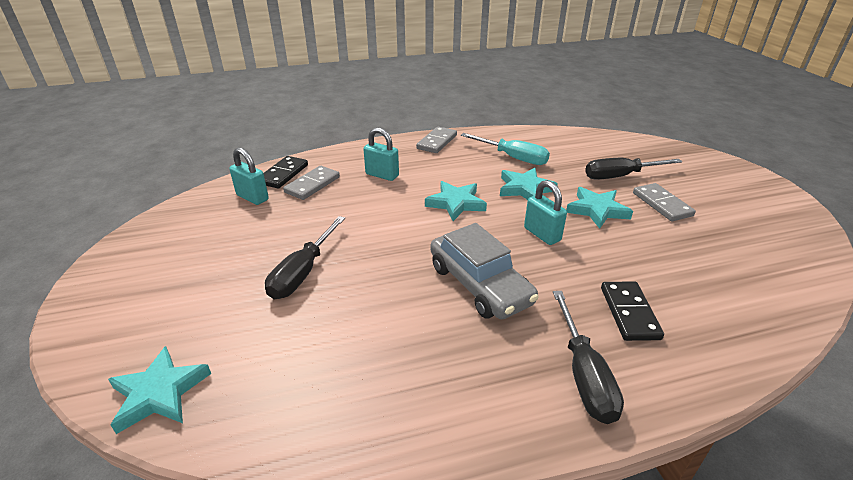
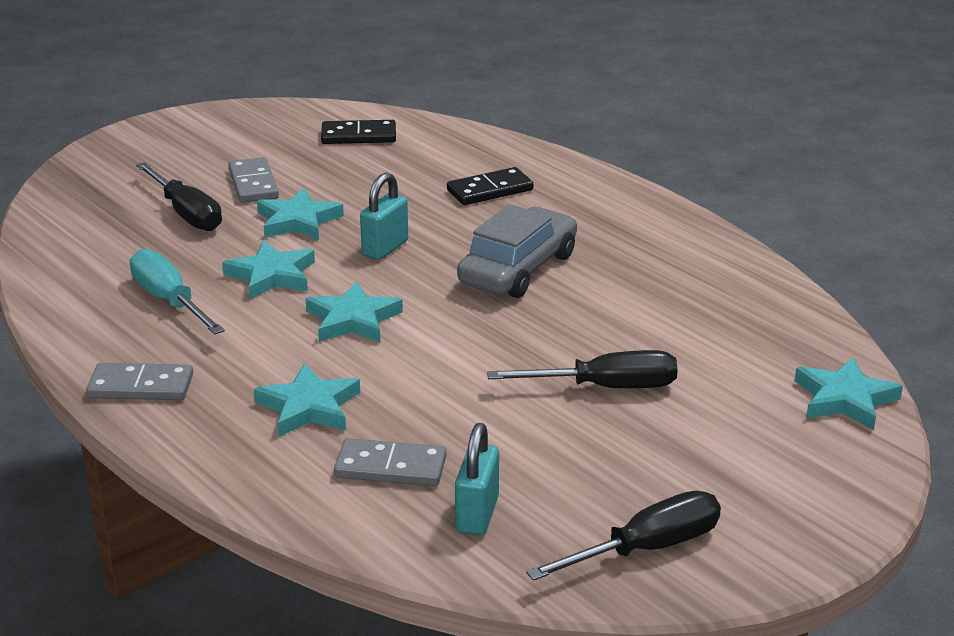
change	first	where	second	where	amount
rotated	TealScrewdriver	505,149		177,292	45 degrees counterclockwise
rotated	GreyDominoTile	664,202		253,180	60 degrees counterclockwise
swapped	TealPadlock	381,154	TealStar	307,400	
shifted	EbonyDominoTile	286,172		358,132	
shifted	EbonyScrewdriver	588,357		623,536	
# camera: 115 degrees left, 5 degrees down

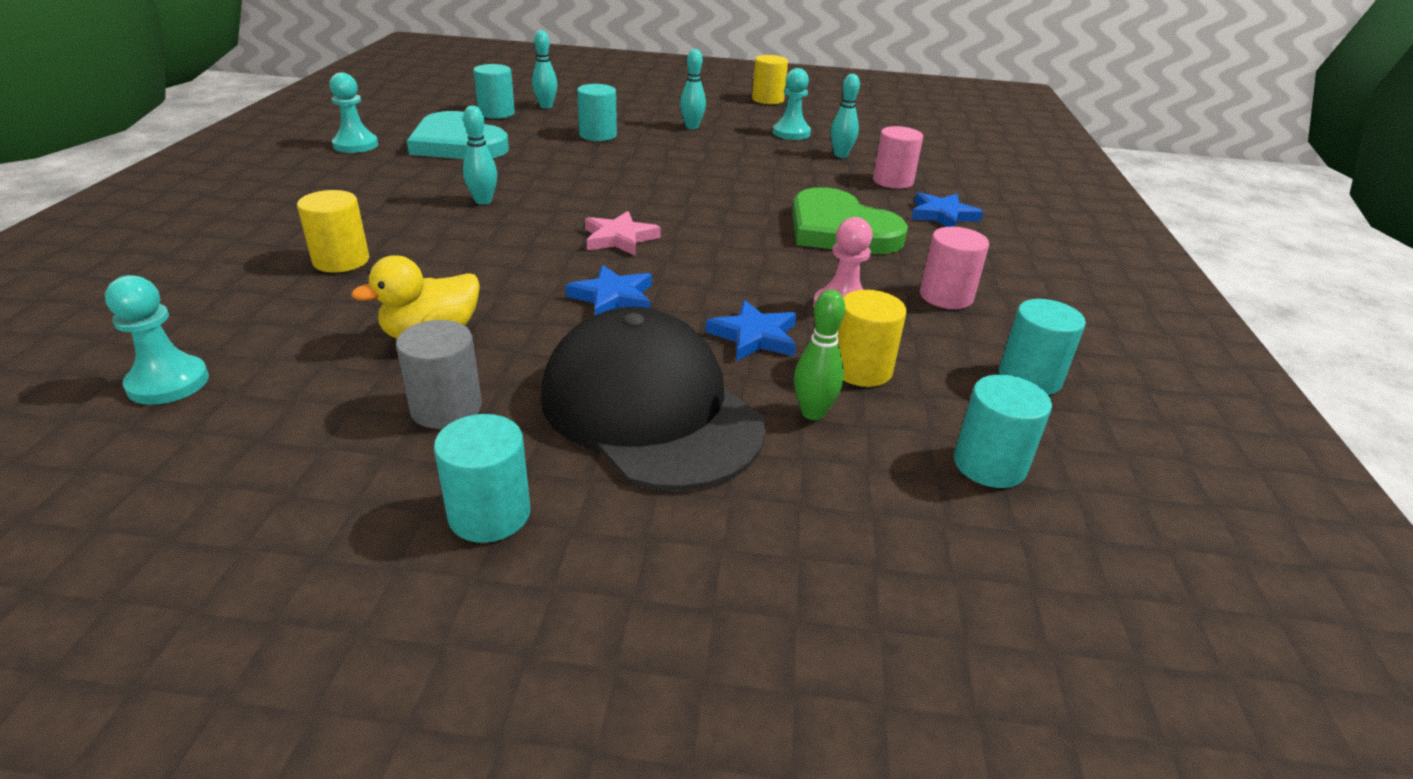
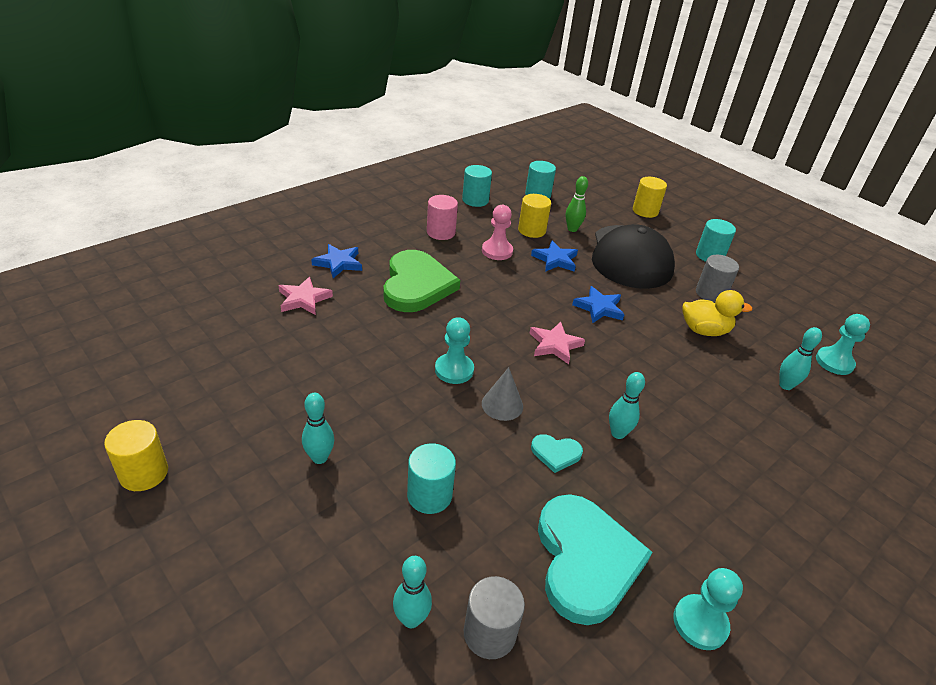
change	first	where	second	where	amount
swapped	RosyCylinderShape	898,157	RosyStar	305,296	
shifted	TealPawn	792,104		454,350	
repainted	TealCylinderShape	494,91	GreyCylinderShape	494,617	
new			GreySolidCone	502,394	
new			TealHeartShape	557,453	
shifted	GoldenCylinderShape	333,231		650,197	
shifted	TealTenpin	845,116		800,358	
# camera: 140 degrees left, 5 degrees up

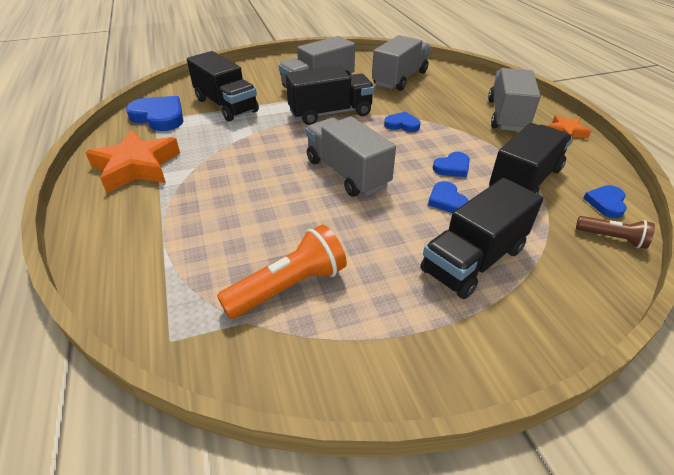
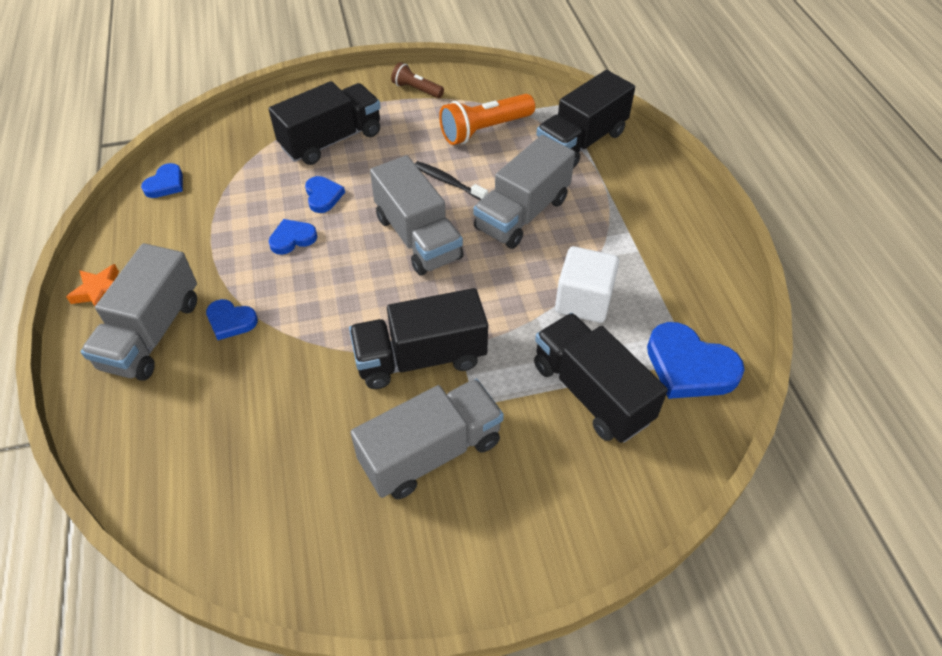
change	first	where	second	where	amount
shifted	BlueHeartShape	402,122		232,319	
shifted	DarkBrownTorch	615,232		417,80	
new			EbonyToothbrush	451,180	
shifted	GreyTruck	401,63		524,192	
shifted	EbonyTruck	530,158		585,119	
new			WhiteBlock	587,284	
gone	OrangeColouredStar	132,161			
# camera: 175 degrees left, 10 degrees up

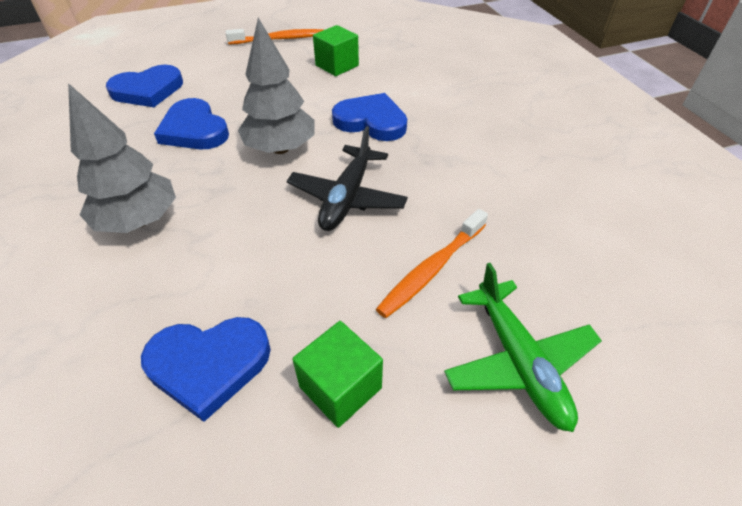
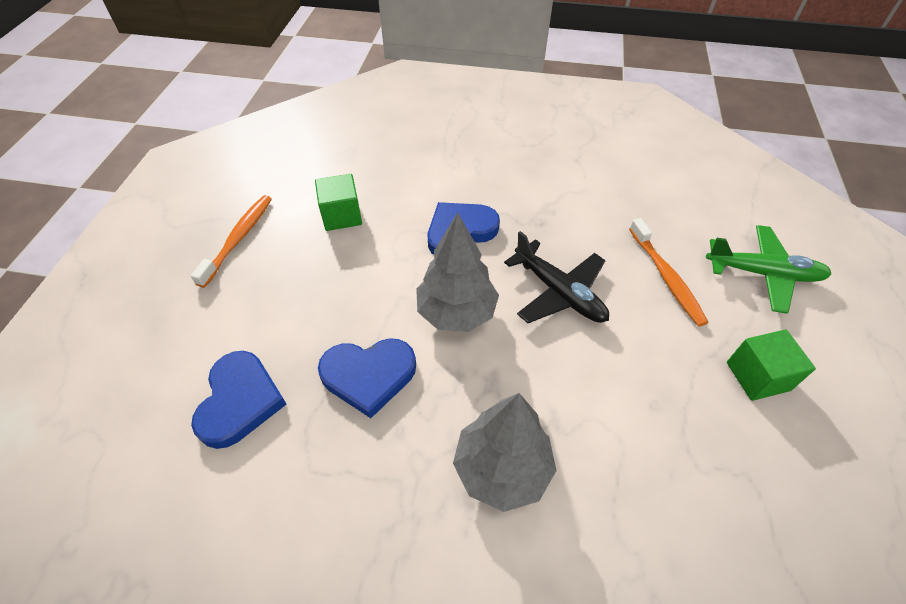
change	first	where	second	where	amount
gone	BlueHeartShape	206,369			
# camera: 60 degrees left, 5 degrees up

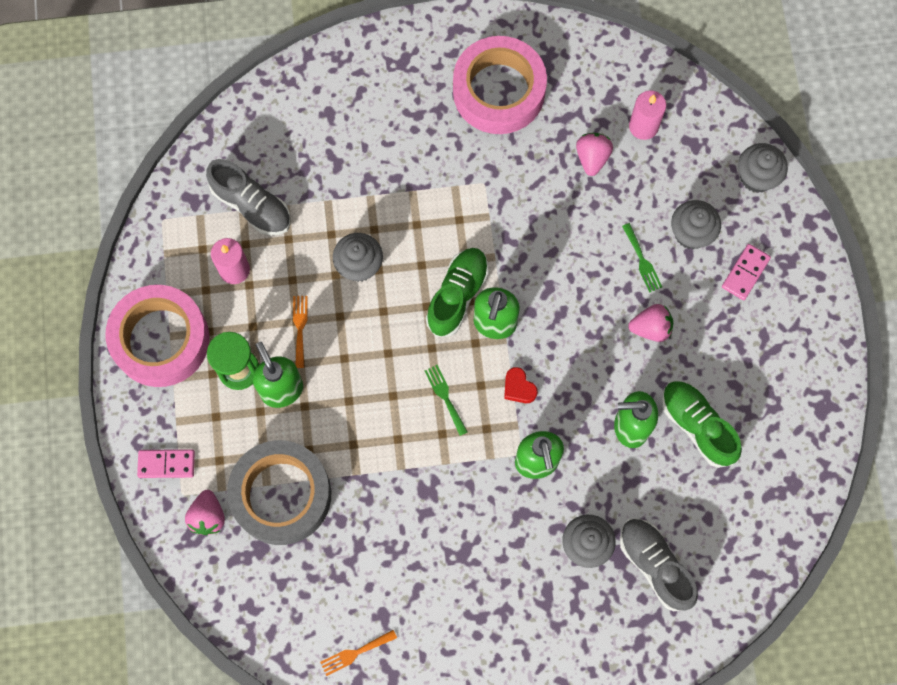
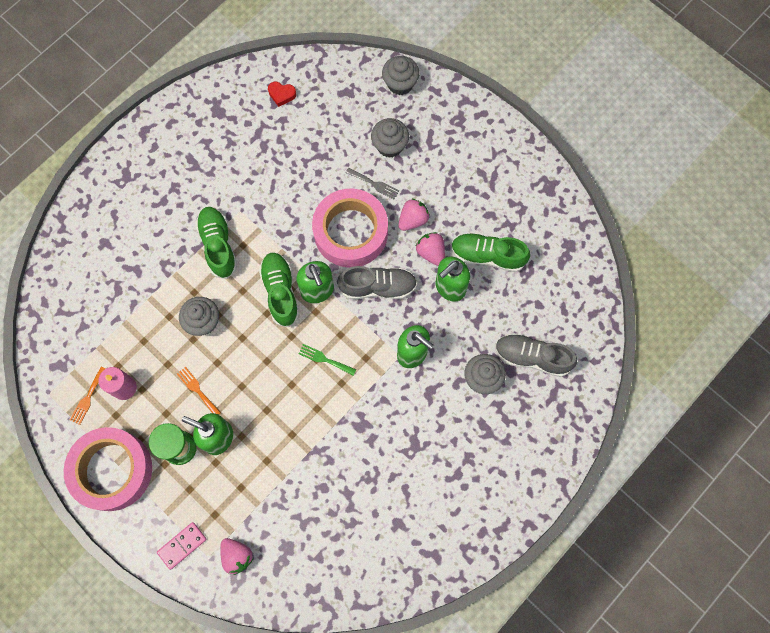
change	first	where	second	where	amount
shifted	OrangeColouredDinnerFork	358,653		88,396	
new			LeafGreenLaceUpShoe	216,243	
shifted	RedHeartShape	521,385		282,94	
shifted	RosyStickyTape	500,85		350,228	
shifted	GreyLaceUpShoe	248,197		377,282	
repainted	LeafGreenDinnerFork	642,258	GreyDinnerFork	373,184	
shifted	RosyToyStrawberry	594,154		430,249	
gone	GreyStickyTape	279,492			
gone	RosyCandle	647,115			
gone	RosyDominoTile	746,272			
# camera: 40 degrees left, 0 degrees up

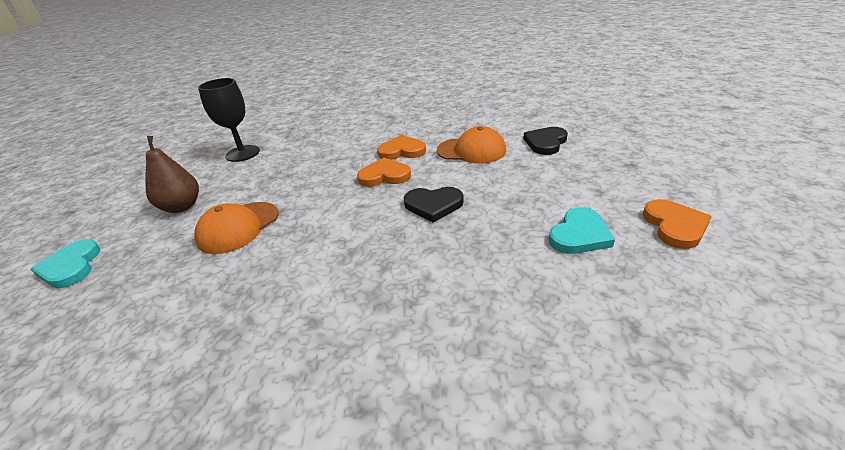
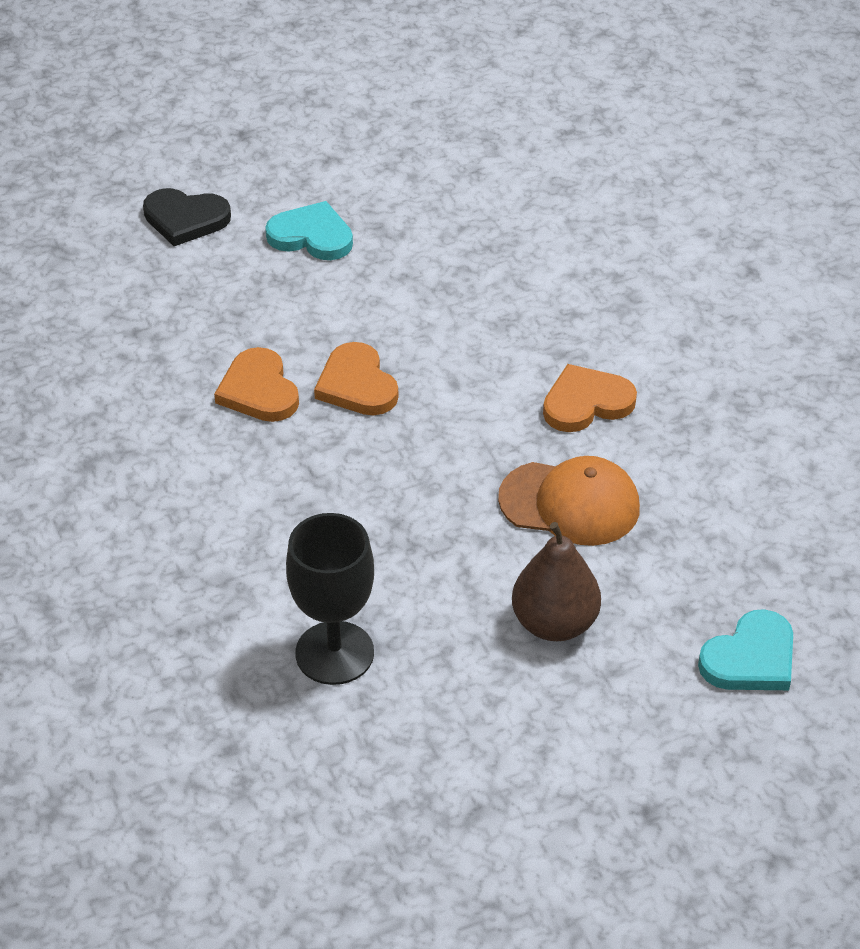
change	first	where	second	where	amount
shifted	TealHeartShape	582,230		309,230	
shifted	OrangeColouredHeartShape	677,224		590,398	
gone	EbonyHeartShape	434,205			
gone	OrangeColouredBaseballCap	471,145			
# camera: 115 degrees left, 10 degrees up

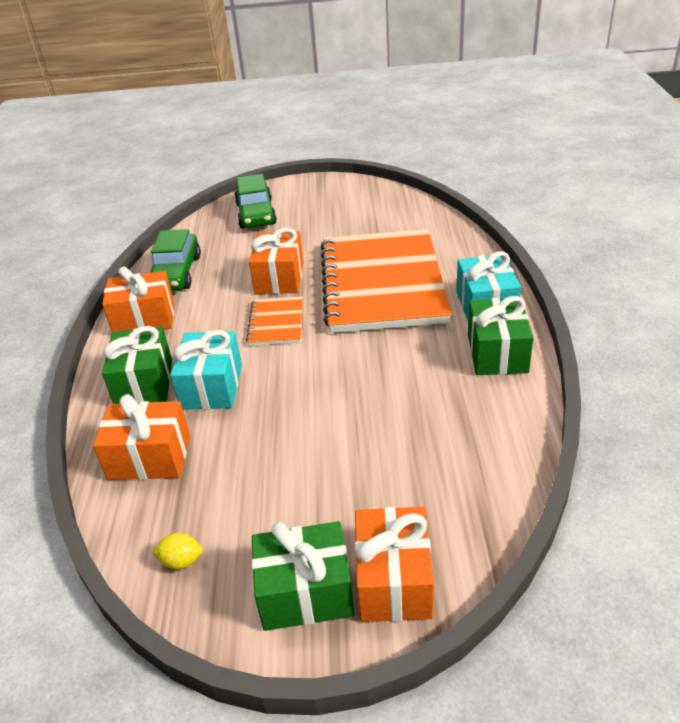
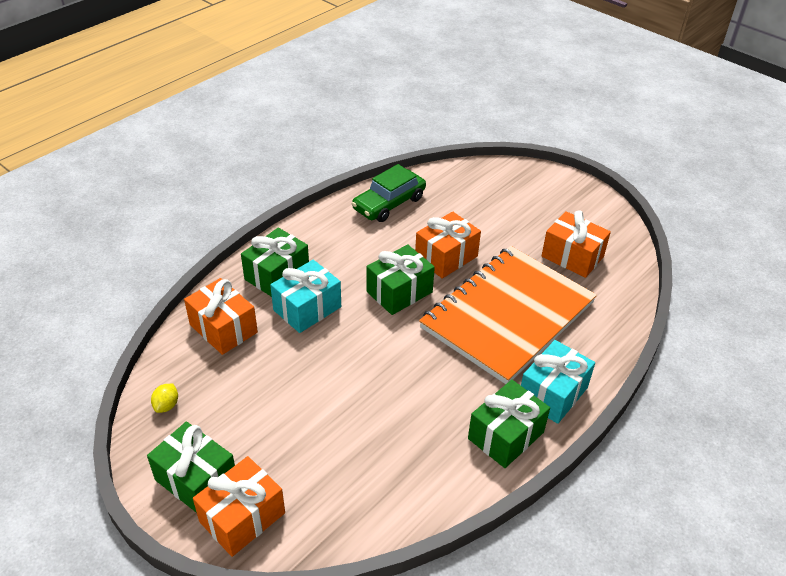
change	first	where	second	where	amount
rotated	GoldenLemon	177,551		164,398	60 degrees clockwise
swapped	OrangeColouredExerciseBook	274,321	LeafGreenGift	400,280	
shifted	OrangeColouredGift	138,299		576,244	
gone	LeafGreenToyCar	255,201			
# camera: 40 degrees right, 5 degrees up

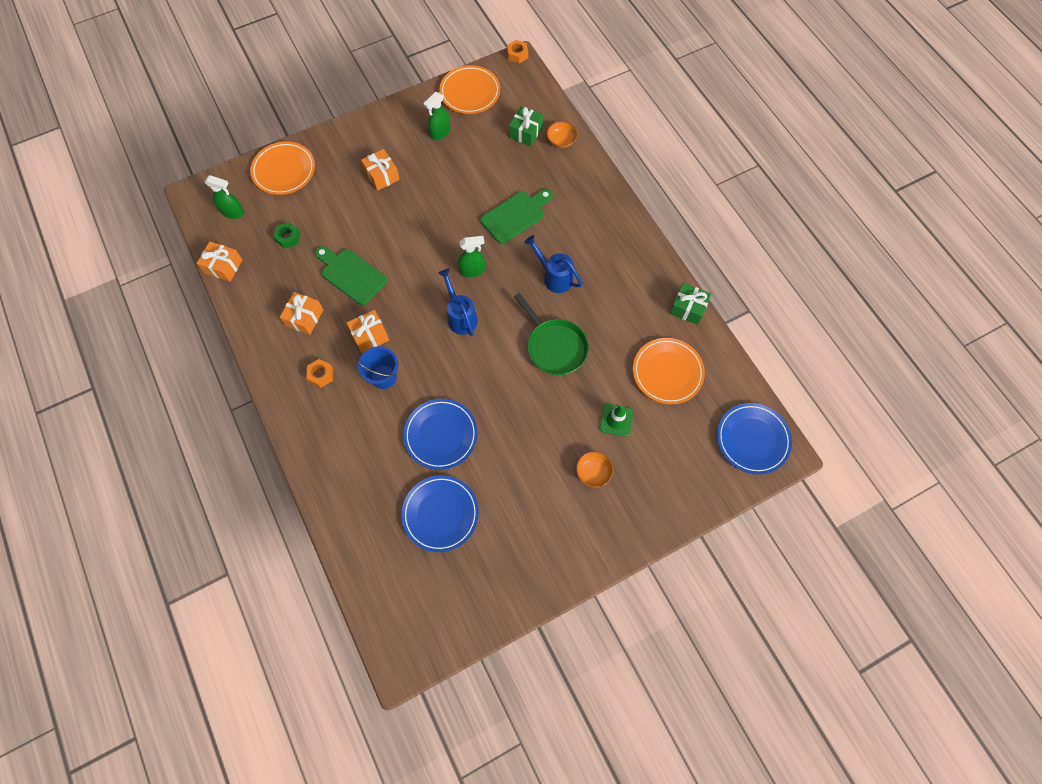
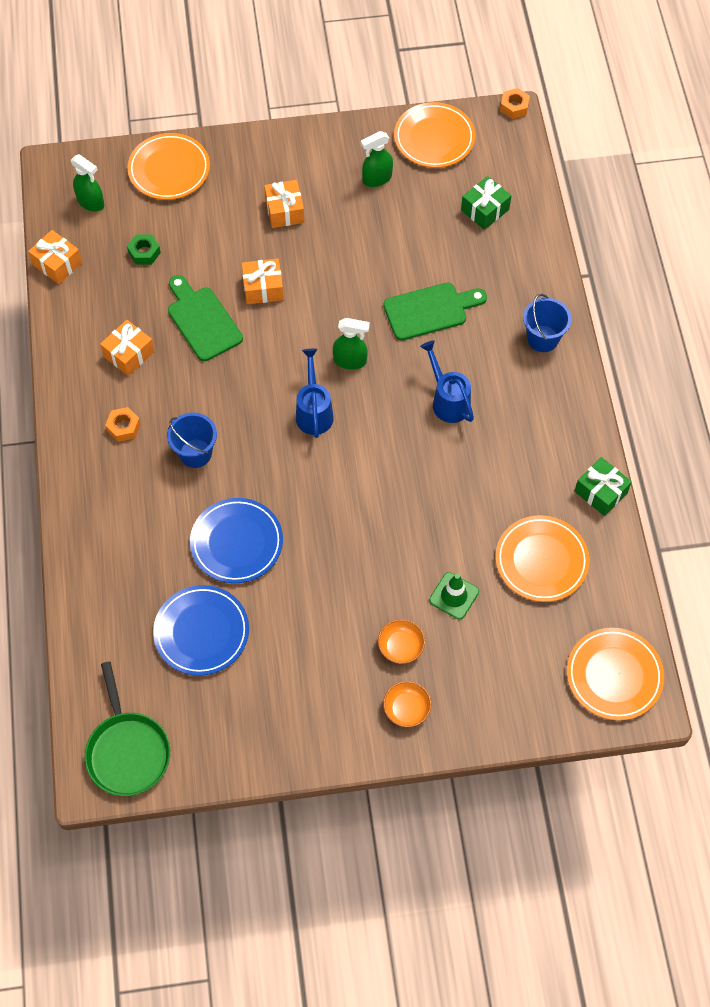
change	first	where	second	where	amount
shifted	LeafGreenSkillet	551,334		127,728	
shifted	OrangeColouredGift	368,331		263,281	
shifted	OrangeColouredDeepDish	562,134		407,704	
new			BlueSandBucket	547,323	
repainted	BlueDinnerPlate	754,438	OrangeColouredDinnerPlate	615,674	
# camera: 20 degrees right, 5 degrees down

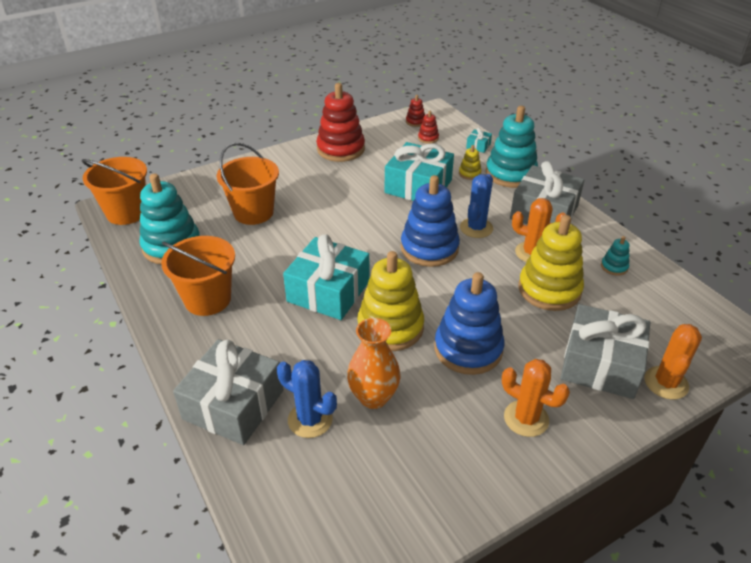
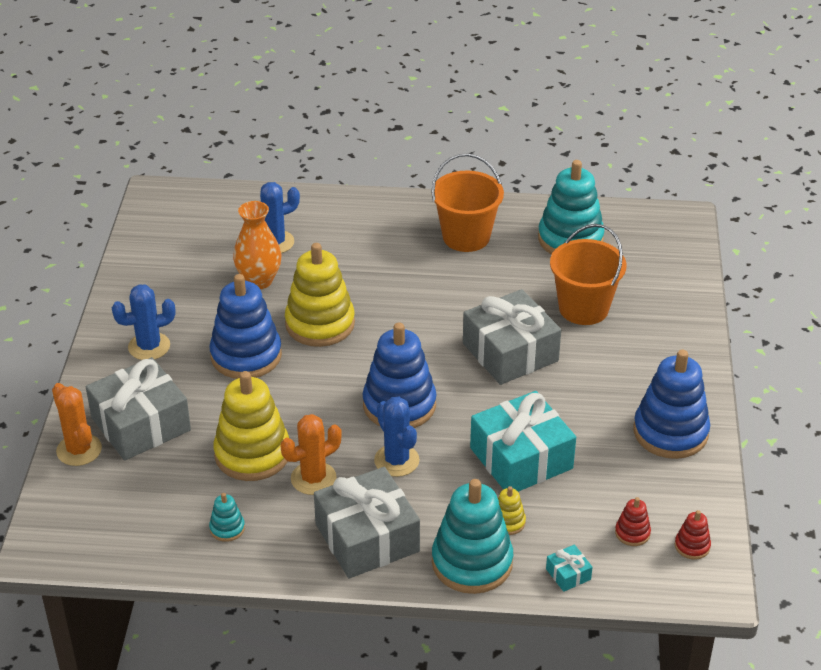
change	first	where	second	where	amount
repainted	OrangeColouredSaguaroCactus	536,398	BlueSaguaroCactus	143,322	
shifted	GreyGift	228,392		512,337	
repainted	RedRingStacker	340,122	BlueRingStacker	672,404	
gone	OrangeColouredSandBucket	114,191			
gone	TealGift	326,277			
# camera: 125 degrees right, 0 degrees up

